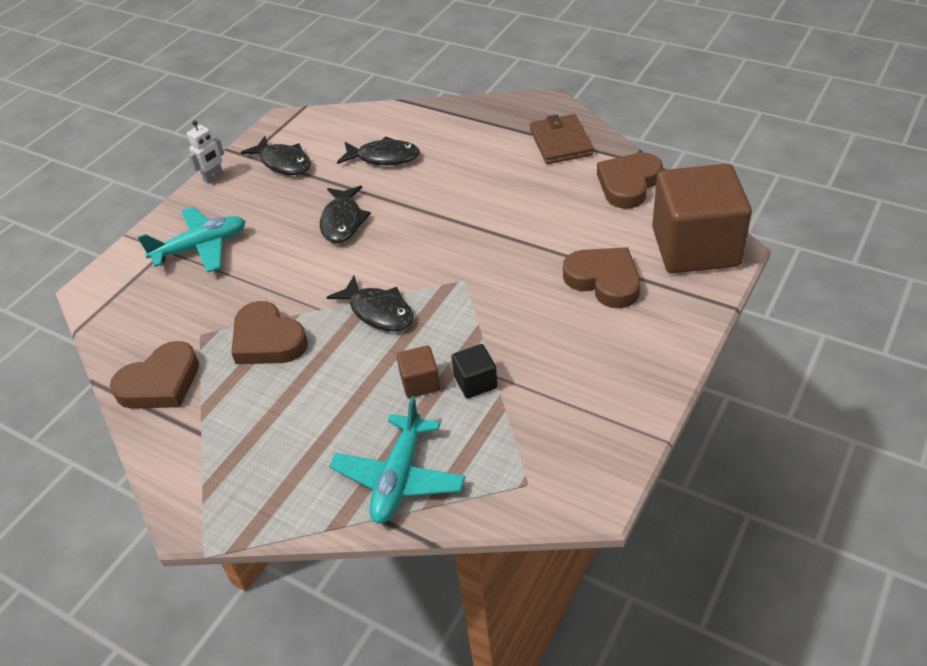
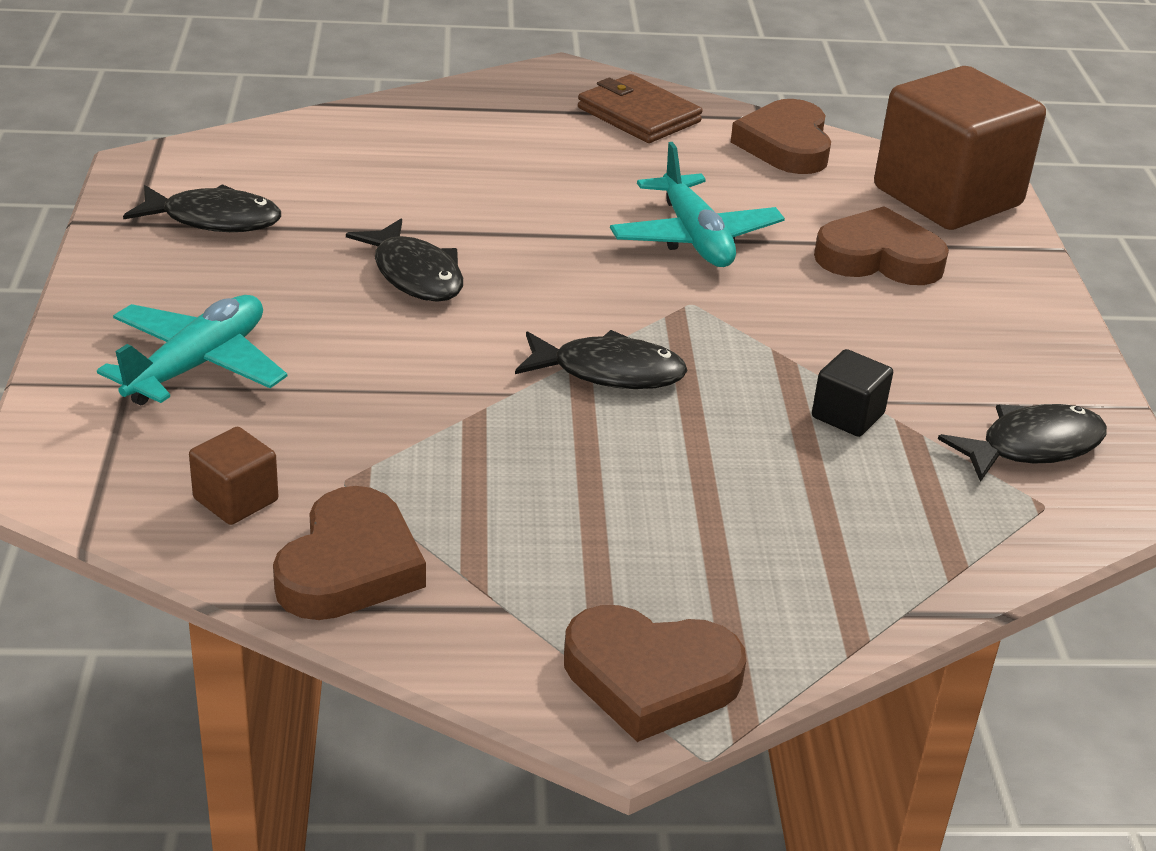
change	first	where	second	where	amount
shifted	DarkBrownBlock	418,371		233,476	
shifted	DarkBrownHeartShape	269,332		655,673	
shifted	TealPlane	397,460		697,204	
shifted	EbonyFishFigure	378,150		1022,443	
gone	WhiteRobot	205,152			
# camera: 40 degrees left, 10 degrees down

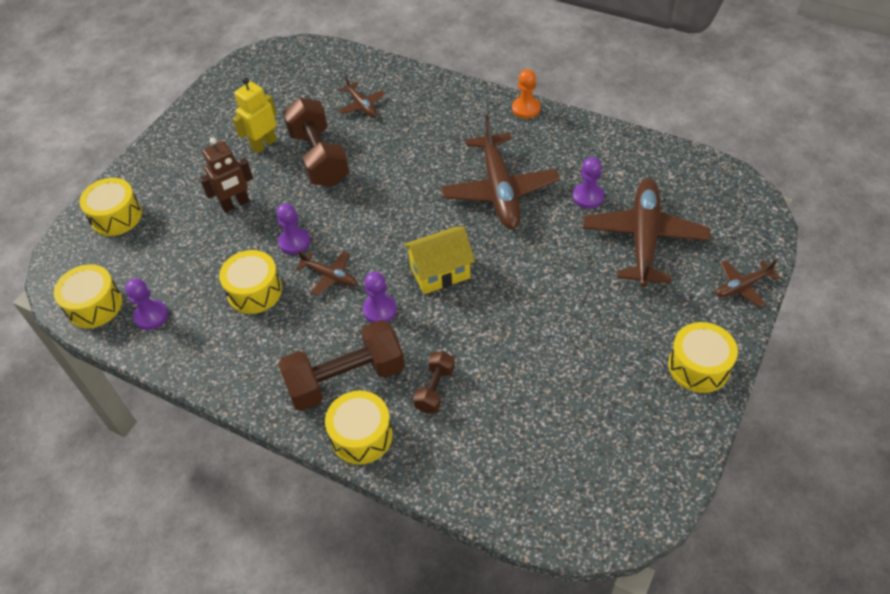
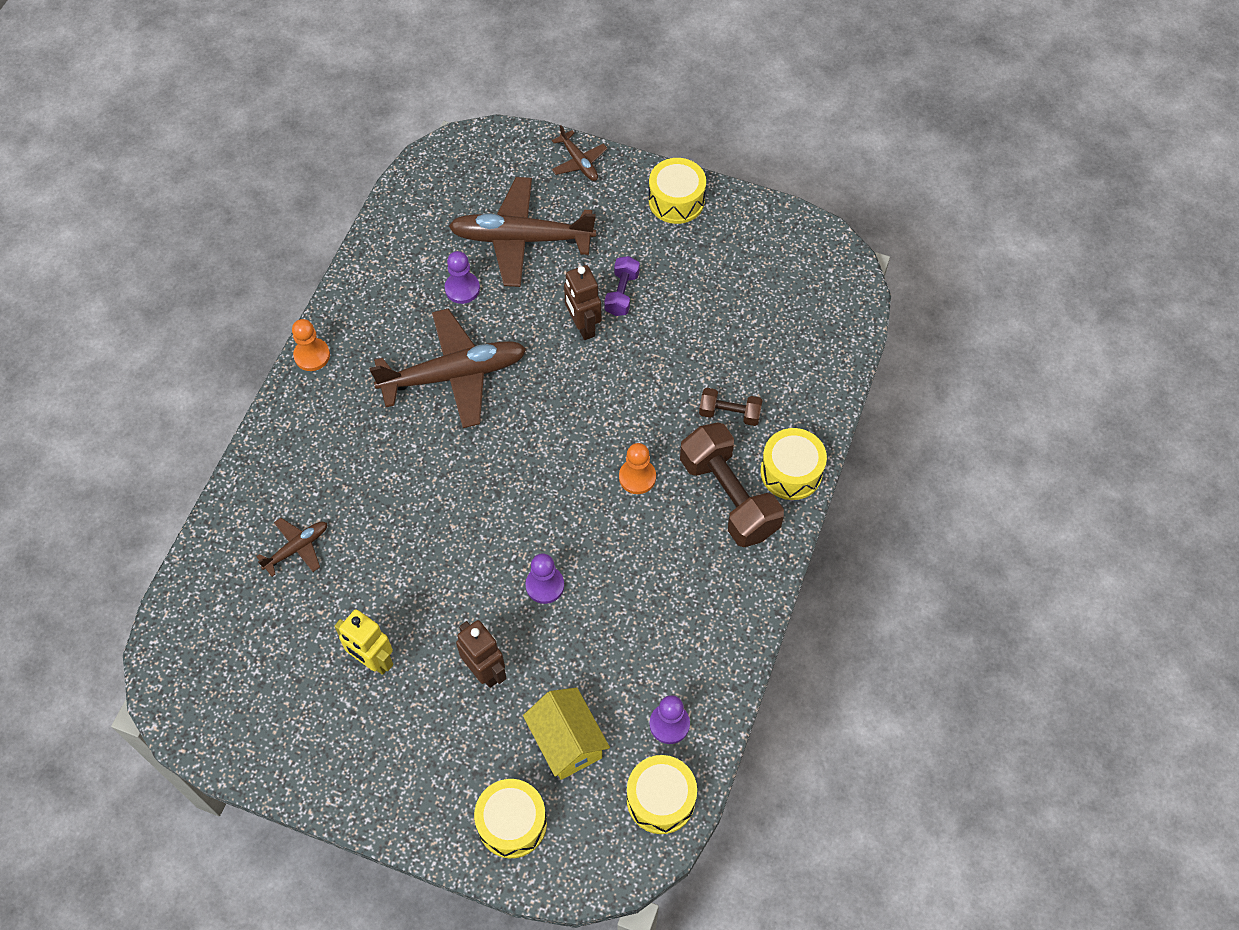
change	first	where	second	where	amount
shifted	GoldenHouse	439,260		566,733	
new			DarkBrownRobot	582,302	
new			PurpleDumbbell	622,286	
repainted	PurplePawn	380,297	OrangeColouredPawn	637,468	
gone	GoldenToyDrum	250,282			
gone	DarkBrownDumbbell	316,141			
gone	DarkBrownPlane	326,273			
# camera: 100 degrees left, 10 degrees up

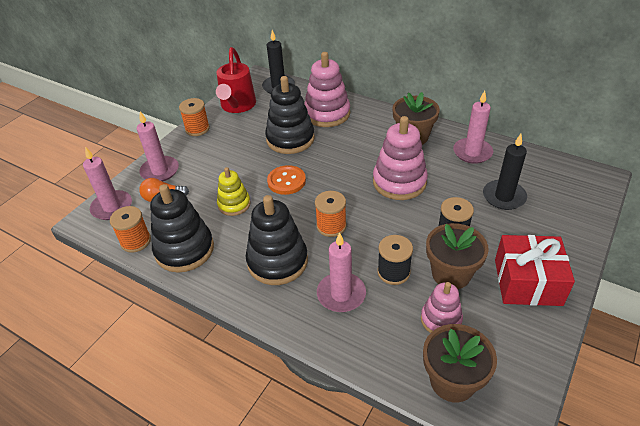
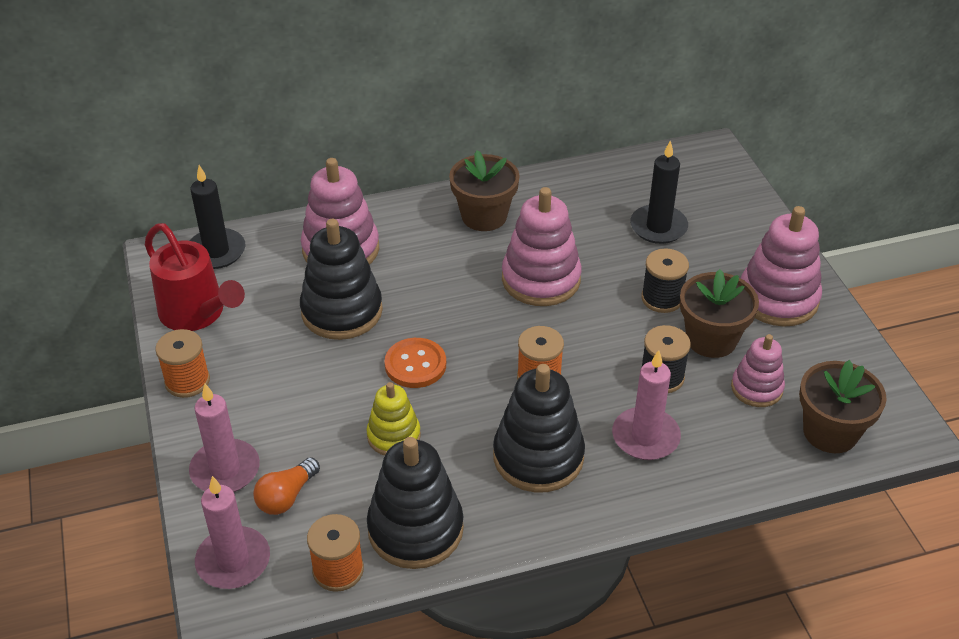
change	first	where	second	where	amount
swapped	RedGift	535,270	RosyRingStacker	781,266	
gone	RosyCandle	473,127			
# camera: 50 degrees left, 0 degrees up

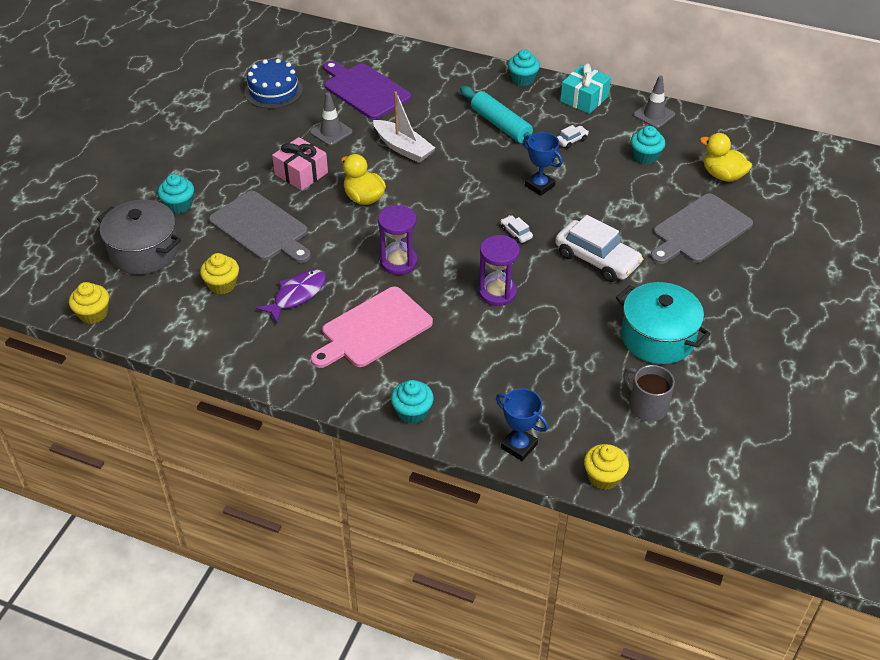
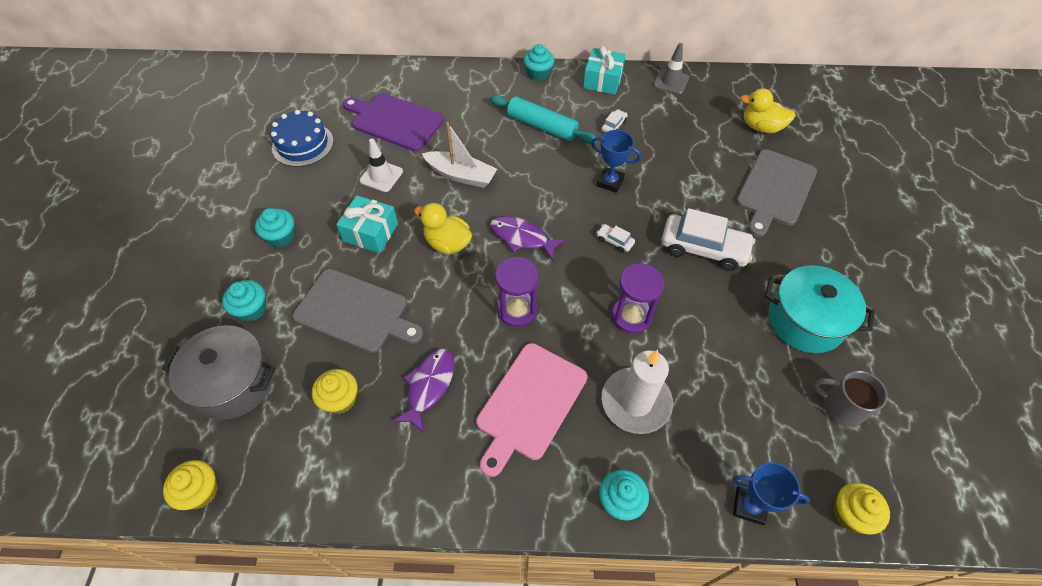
change	first	where	second	where	amount
shifted	TealFairyCake	648,145		275,227	
repainted	RosyGift	300,164	TealGift	367,224	
repainted	GreyTrafficCone	331,119	WhiteTrafficCone	381,165	
new			PurpleFishFigure	528,238	
new			WhiteCandle	637,392	
# camera: 20 degrees left, 10 degrees up

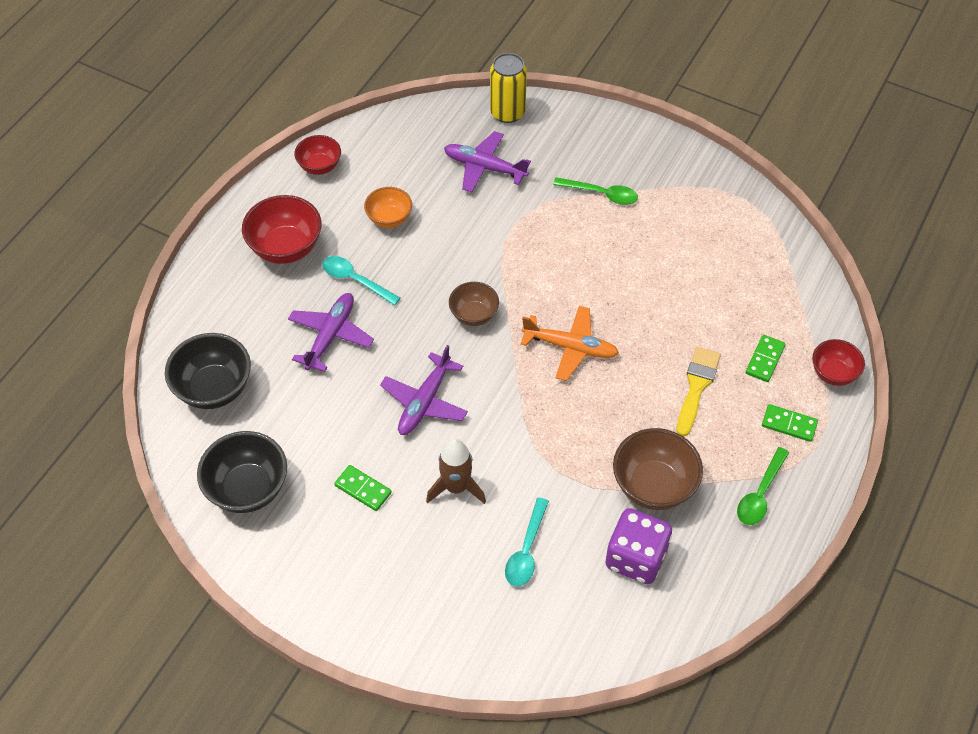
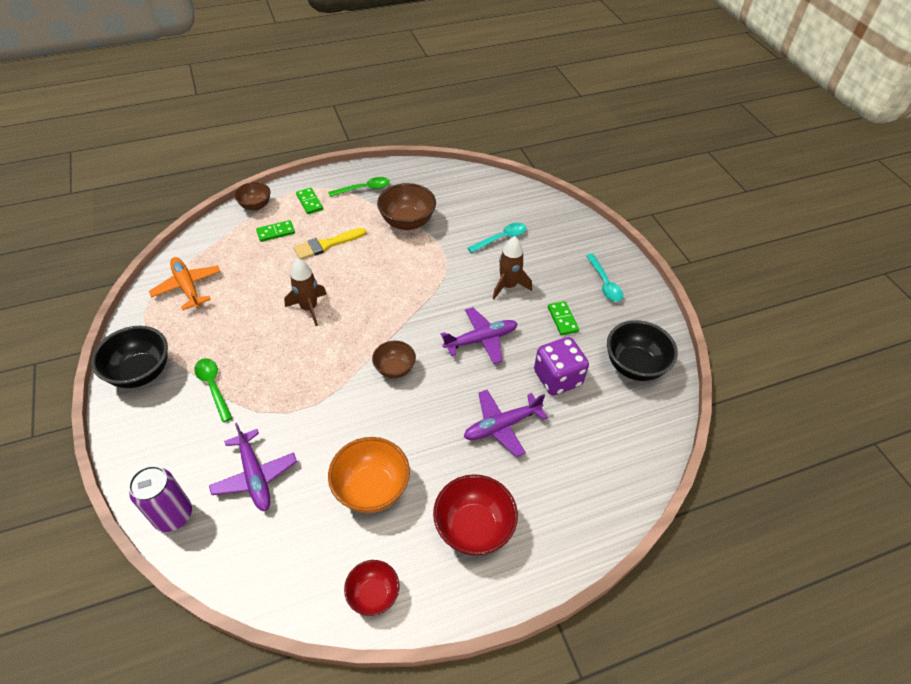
change	first	where	second	where	amount
shifted	EbonyDeepDish	208,371		129,357	
repainted	GoldenCan	508,88	PurpleCan	160,499	
shifted	OrangeColouredPlane	570,343		185,283	
repainted	RedDeepDish	838,362	DarkBrownDeepDish	252,196	
new			DarkBrownRocket	305,292	
scaled	OrangeColouredDeepDish	388,207		369,475	x1.62
shifted	PurpleGameDie	638,546		561,366	
shifted	TealTeaspoon	361,281		604,278	
# camera: 140 degrees left, 5 degrees down

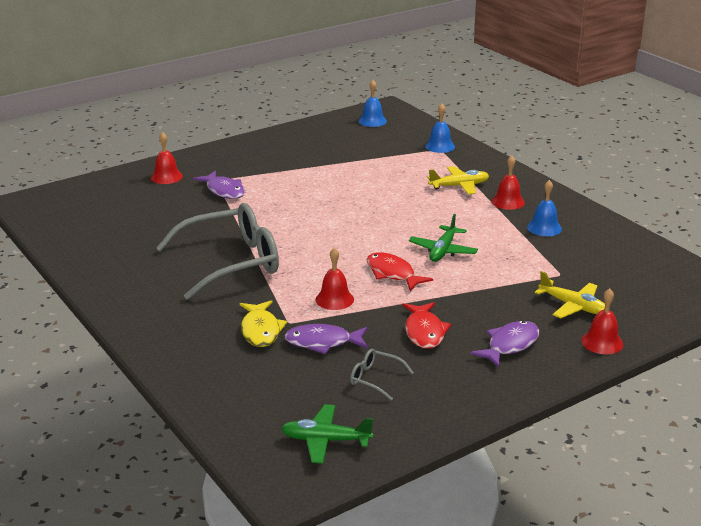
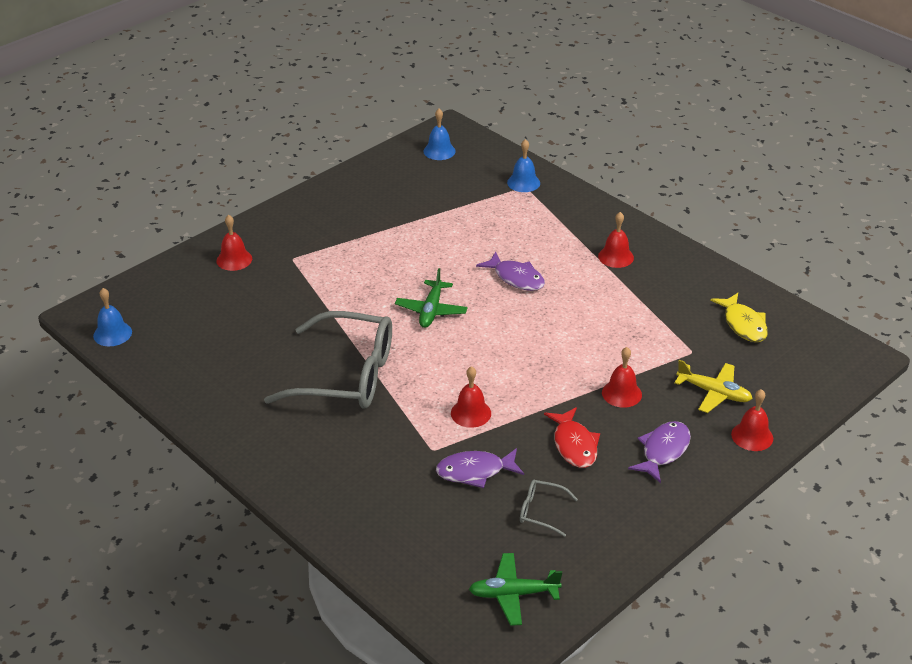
change	first	where	second	where	amount
shifted	BlueHandBell	544,208		112,317	
rotated	GreySpectacles	217,251		328,360	45 degrees clockwise
shifted	LeafGreenPlane	443,238		431,298	
shifted	PurpleFishFigure	219,185		510,271	
new			RedHandBell	622,377	
shifted	GoldenFishFigure	263,323		739,317	
gone	RedFishFigure	400,271			
gone	GoldenPlane	458,180			
# camera: 10 degrees left, 10 degrees up

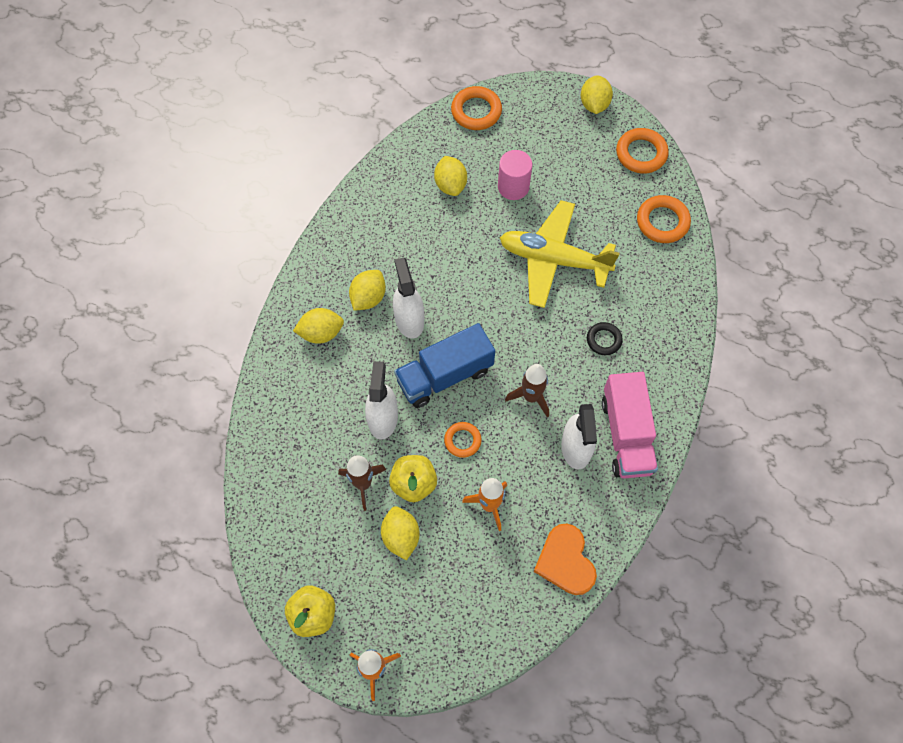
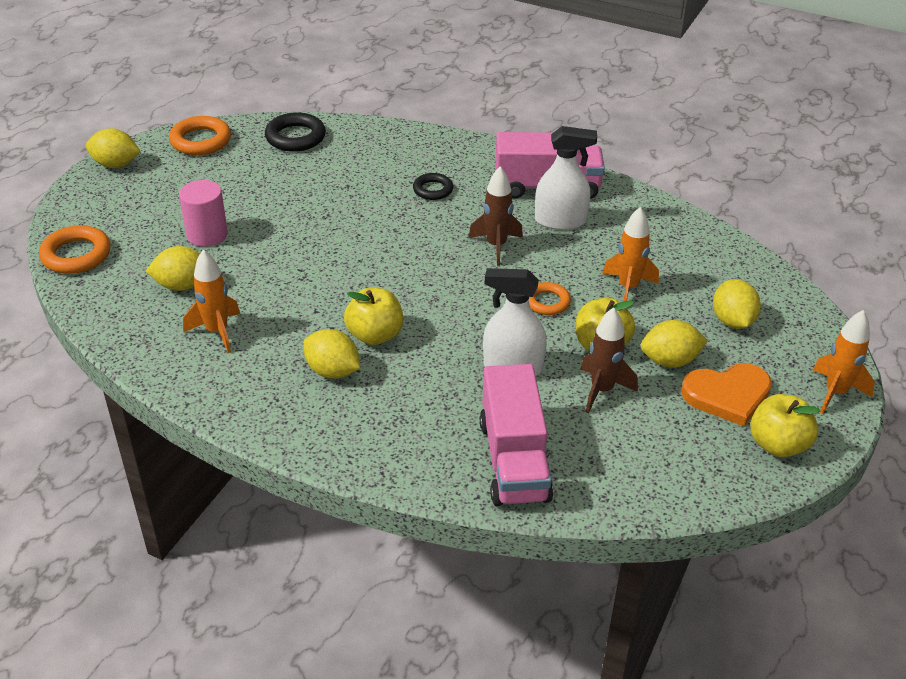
change	first	where	second	where	amount
new			OrangeColouredRocket	211,301	
repainted	OrangeColouredHoop	664,219	EbonyHoop	295,132	
swapped	WhiteSprayBottle	408,298	GoldenApple	373,316	
new			RosyTruck	516,435	
shifted	OrangeColouredHeartShape	565,559		726,395	
shifted	GoldenLemon	318,326		737,304	
gone	BlueTruck	444,365			
gone	GoldenPlane	560,254			
# camera: 85 degrees left, 25 degrees down

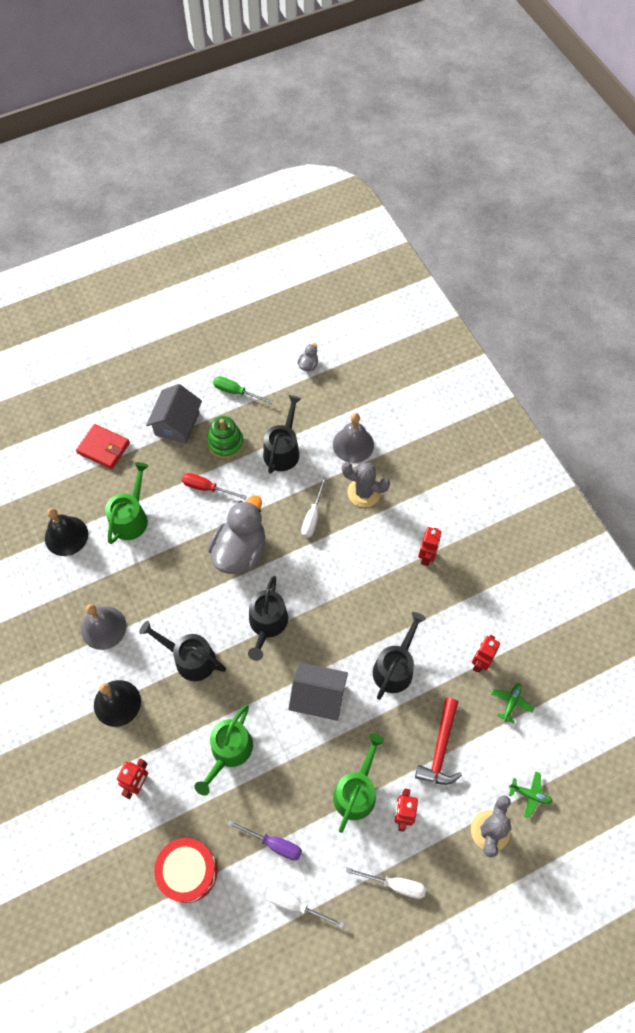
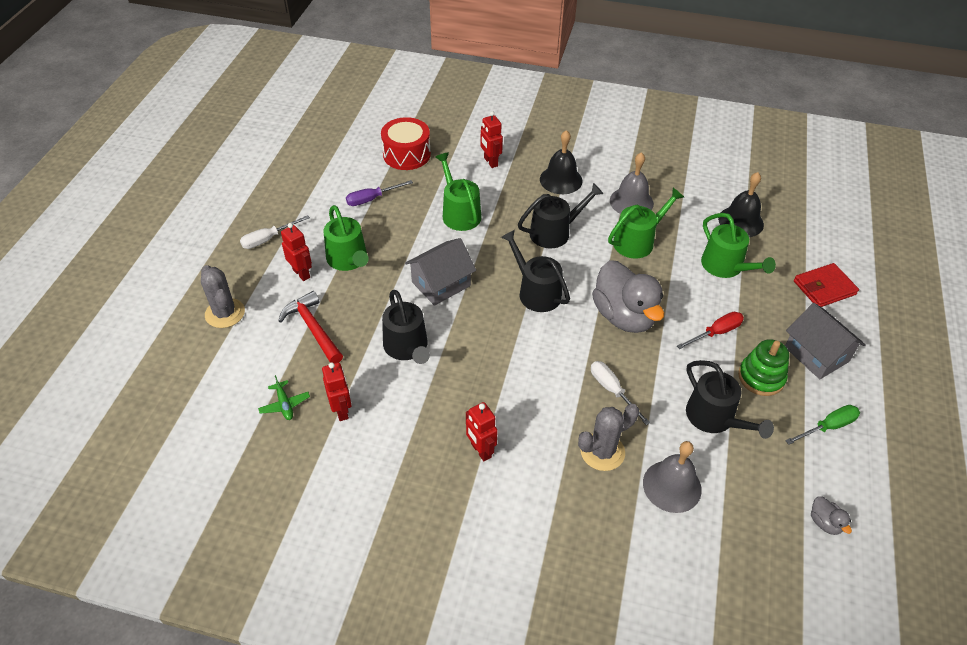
change	first	where	second	where	amount
new			LeafGreenWateringCan	646,223	
gone	WhiteScrewdriver	305,907			
gone	LeafGreenPlane	531,794			
# camera: 130 degrees right, 15 degrees down

